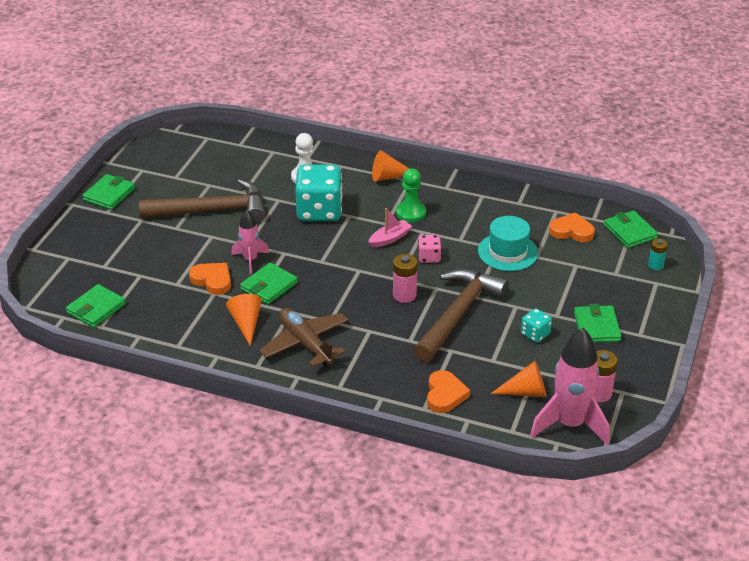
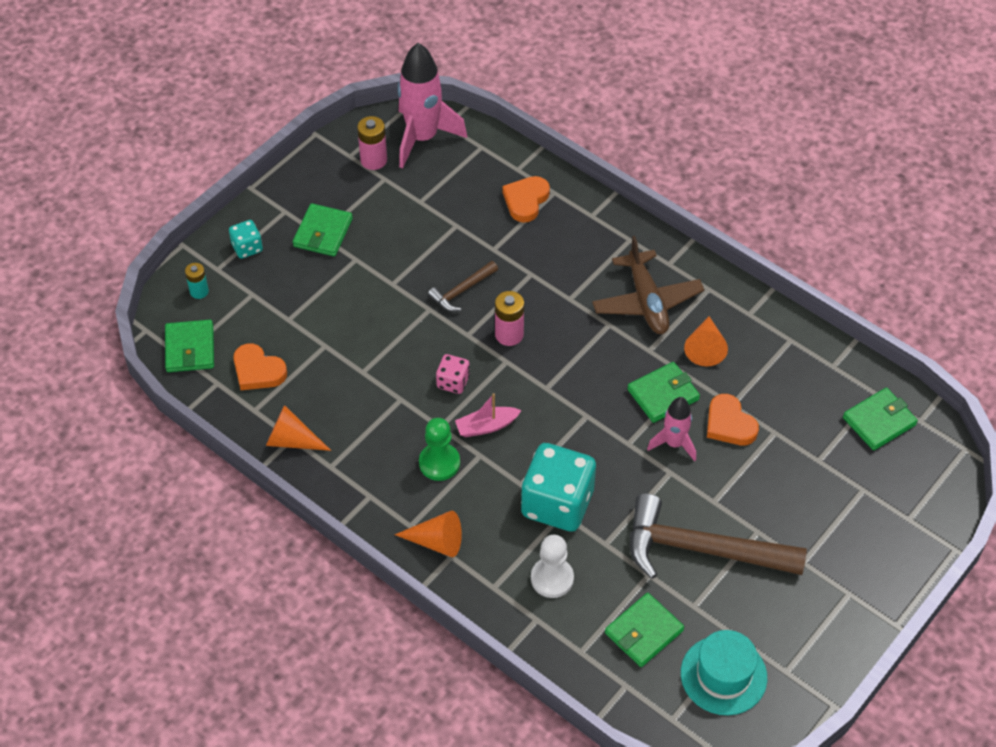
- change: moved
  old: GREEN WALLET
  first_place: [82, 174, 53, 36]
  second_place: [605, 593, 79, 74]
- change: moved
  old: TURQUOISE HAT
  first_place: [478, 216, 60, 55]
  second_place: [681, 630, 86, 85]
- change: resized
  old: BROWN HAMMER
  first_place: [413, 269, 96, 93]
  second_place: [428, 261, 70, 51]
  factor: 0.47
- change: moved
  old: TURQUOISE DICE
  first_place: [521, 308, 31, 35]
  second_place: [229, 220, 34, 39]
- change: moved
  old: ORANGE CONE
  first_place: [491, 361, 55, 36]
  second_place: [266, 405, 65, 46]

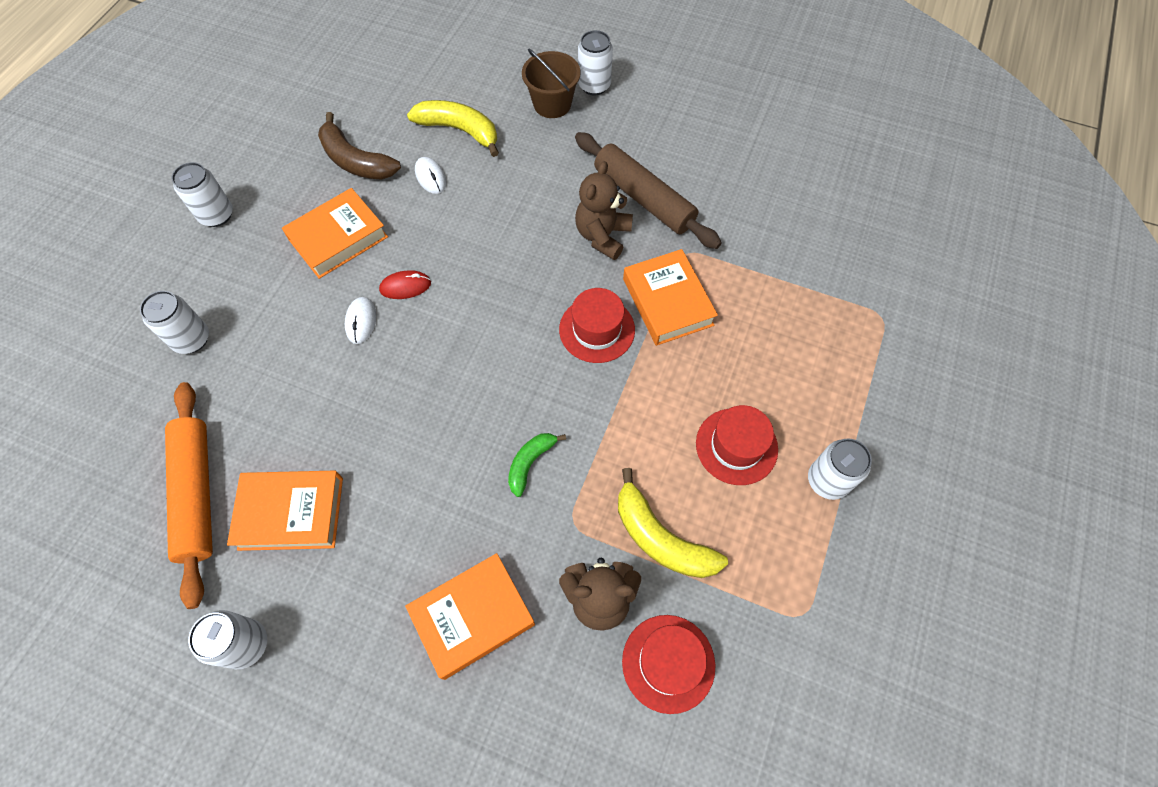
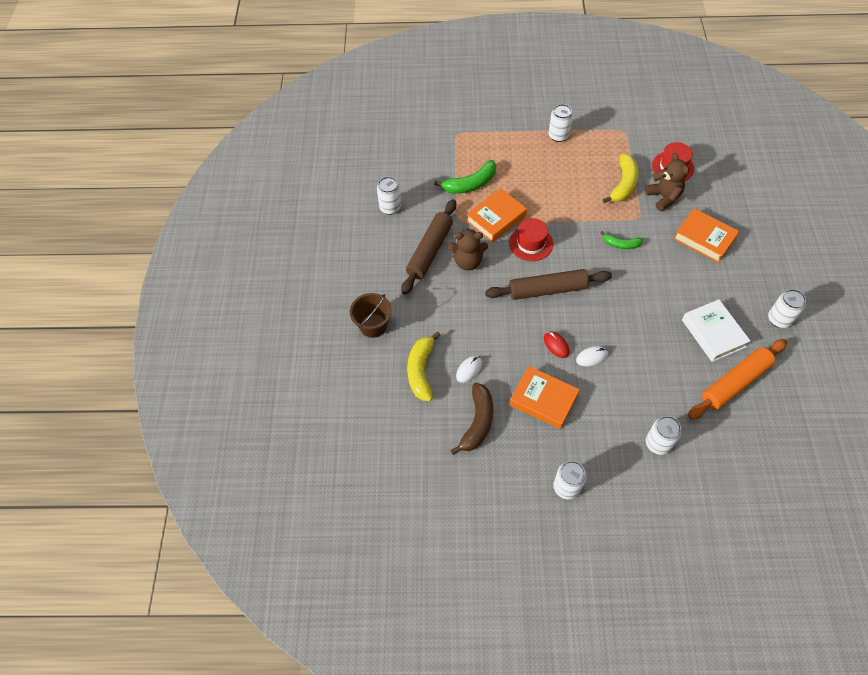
- change: moved
  old: WHITE CAN
  first_place: [578, 30, 35, 65]
  second_place: [377, 177, 24, 38]
- change: removed
  old: RED HAT
  first_place: [696, 405, 82, 80]
- change: recoloured
  old: ORANGE BOOK
  new: WHITE BOOK
  first_place: [227, 471, 116, 80]
  second_place: [682, 300, 68, 62]
- change: added
  new: GREEN BANANA
  second_place: [434, 160, 62, 34]
- change: added
  new: BROWN ROLLING PIN
  second_place: [485, 269, 127, 31]

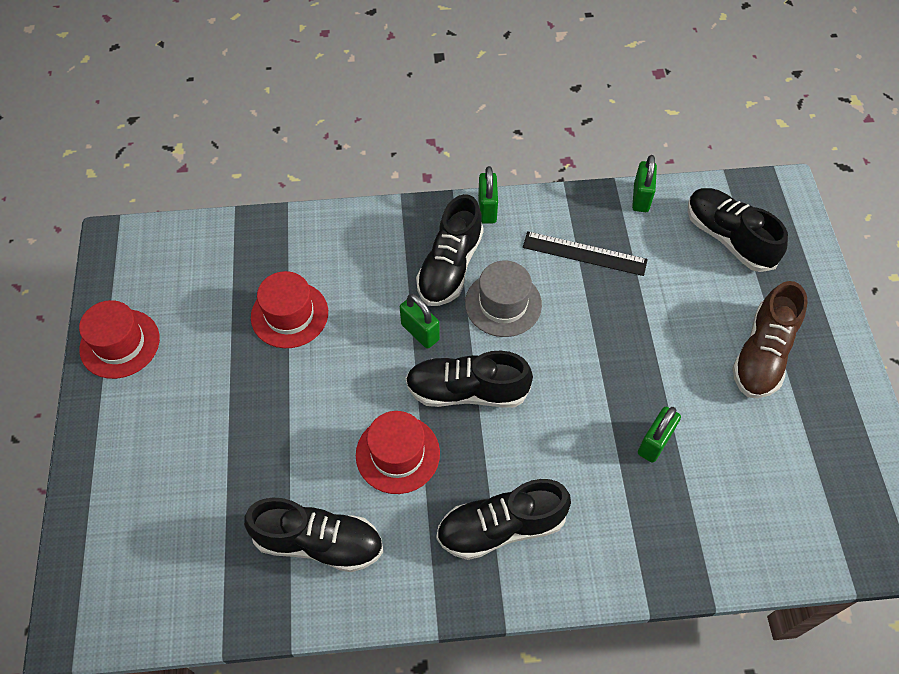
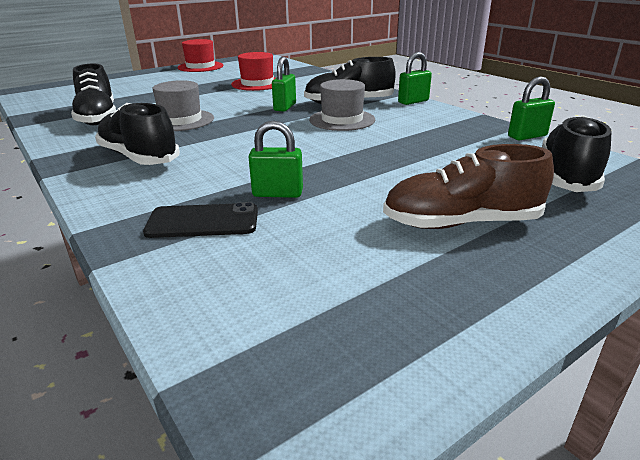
- change: removed
  old: BLACK RULER
  first_place: [523, 231, 125, 45]
- change: removed
  old: BLACK SHOE
  first_place: [405, 351, 128, 56]
- change: recoloured
  old: RED HAT
  new: GREY HAT
  first_place: [356, 411, 84, 83]
  second_place: [152, 80, 62, 51]
- change: added
  new: BLACK PHONE
  second_place: [143, 202, 115, 36]

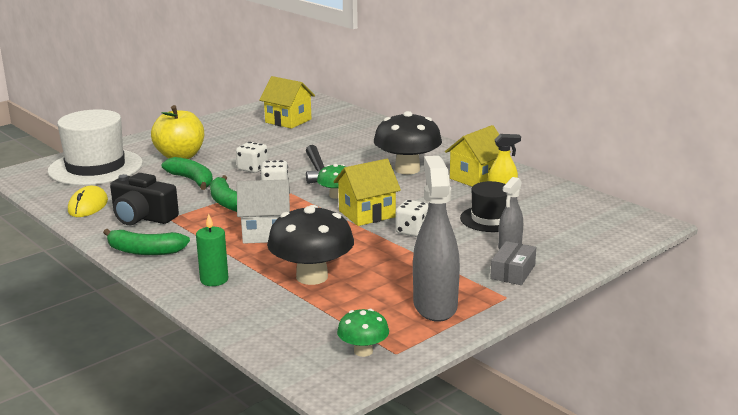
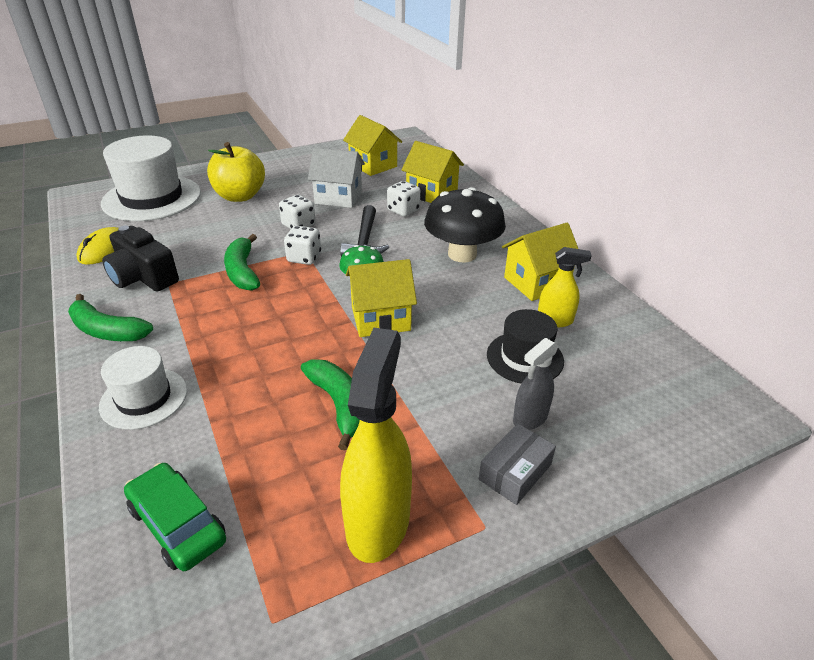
- change: recoloured
  old: GREY SPRAY BOTTLE
  new: YELLOW SPRAY BOTTLE
  first_place: [413, 156, 47, 166]
  second_place: [340, 328, 72, 235]
- change: moved
  old: GREEN BANANA
  first_place: [162, 157, 51, 33]
  second_place: [301, 359, 59, 91]
- change: moved
  old: WHITE HOUSE
  first_place: [237, 179, 53, 65]
  second_place: [308, 147, 57, 61]
- change: moved
  old: WHITE DICE
  first_place: [395, 200, 34, 37]
  second_place: [387, 181, 33, 36]
- change: removed
  old: BLACK MUSHROOM
  first_place: [267, 205, 87, 80]
- change: replaced
  old: GREEN CANDLE
  new: WHITE HAT
  first_place: [196, 214, 32, 72]
  second_place: [99, 346, 88, 84]
- change: removed
  old: GREEN MUSHROOM
  first_place: [337, 309, 52, 48]
- change: added
  new: YELLOW HOUSE
  second_place: [401, 141, 63, 62]
- change: added
  new: GREEN CAR
  second_place: [124, 463, 102, 108]

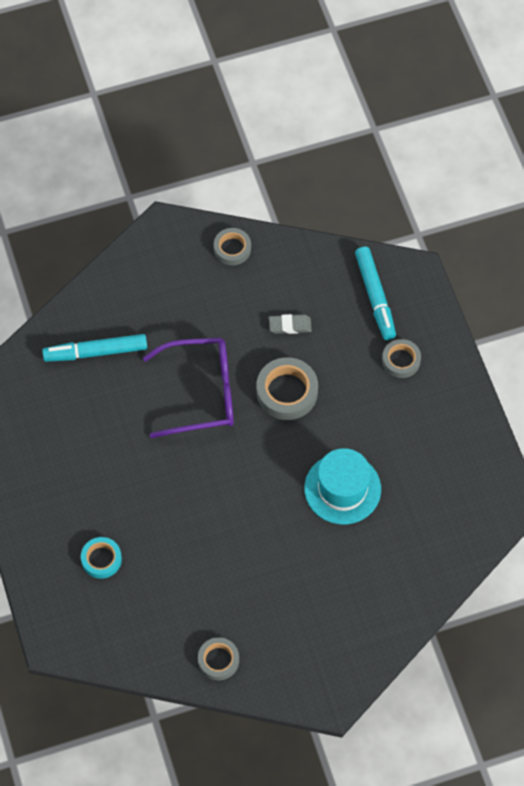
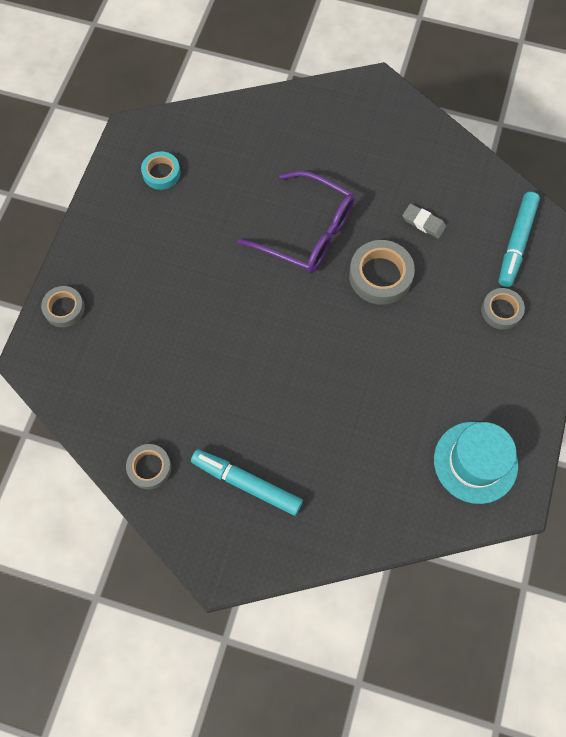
- change: moved
  old: GREY TAPE
  first_place: [214, 228, 37, 37]
  second_place: [41, 286, 44, 41]
- change: moved
  old: TURQUOISE MARKER
  first_place: [42, 334, 105, 28]
  second_place: [191, 449, 112, 67]
- change: moved
  old: TURQUOISE HAT
  first_place: [304, 448, 77, 76]
  second_place: [434, 422, 84, 82]
- change: moved
  old: TURQUOISE TAPE
  first_place: [81, 537, 41, 42]
  second_place: [141, 151, 39, 39]

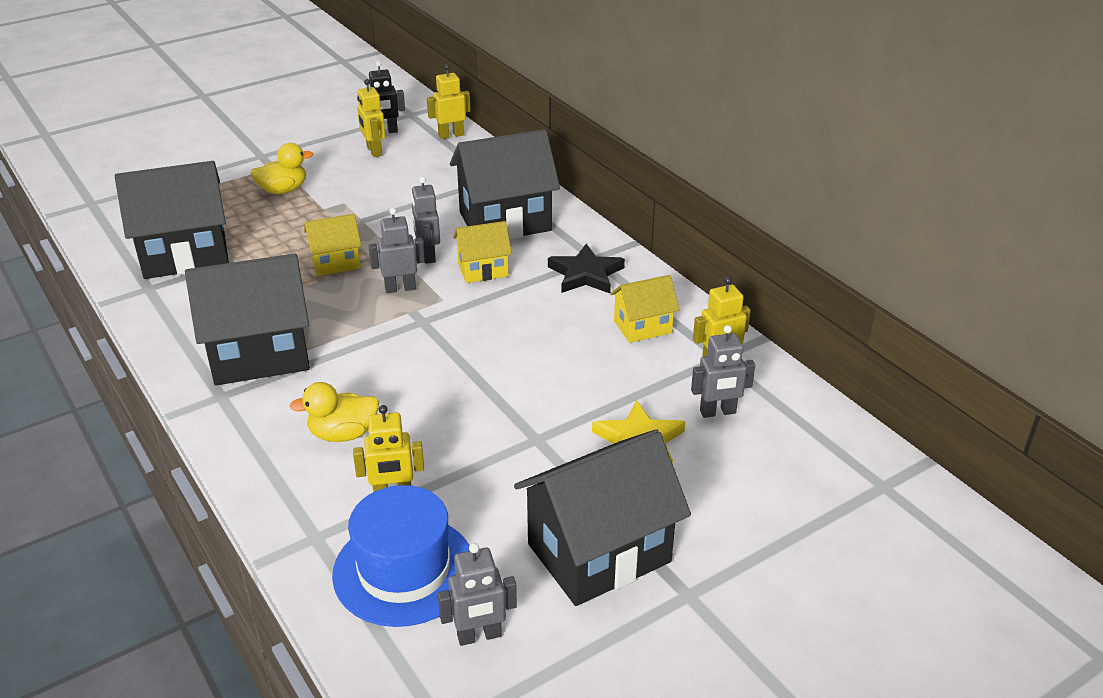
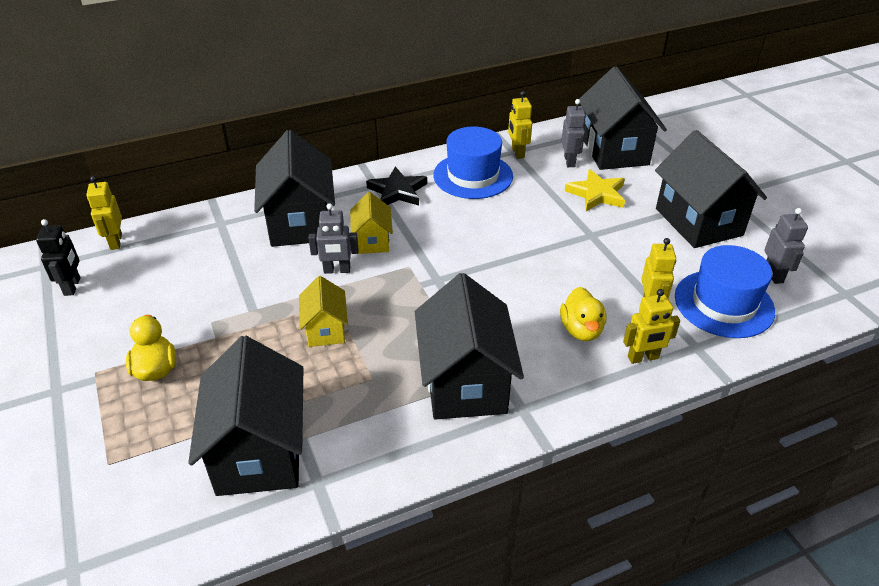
- change: moved
  old: YELLOW ROBOT
  first_place: [357, 79, 29, 78]
  second_place: [623, 289, 57, 75]
- change: removed
  old: GREY ROBOT
  first_place: [369, 208, 56, 85]
- change: replaced
  old: YELLOW HOUSE
  new: BLUE HAT
  first_place: [610, 275, 69, 68]
  second_place: [433, 127, 80, 72]
- change: added
  new: BLACK HOUSE
  second_place: [579, 66, 88, 104]

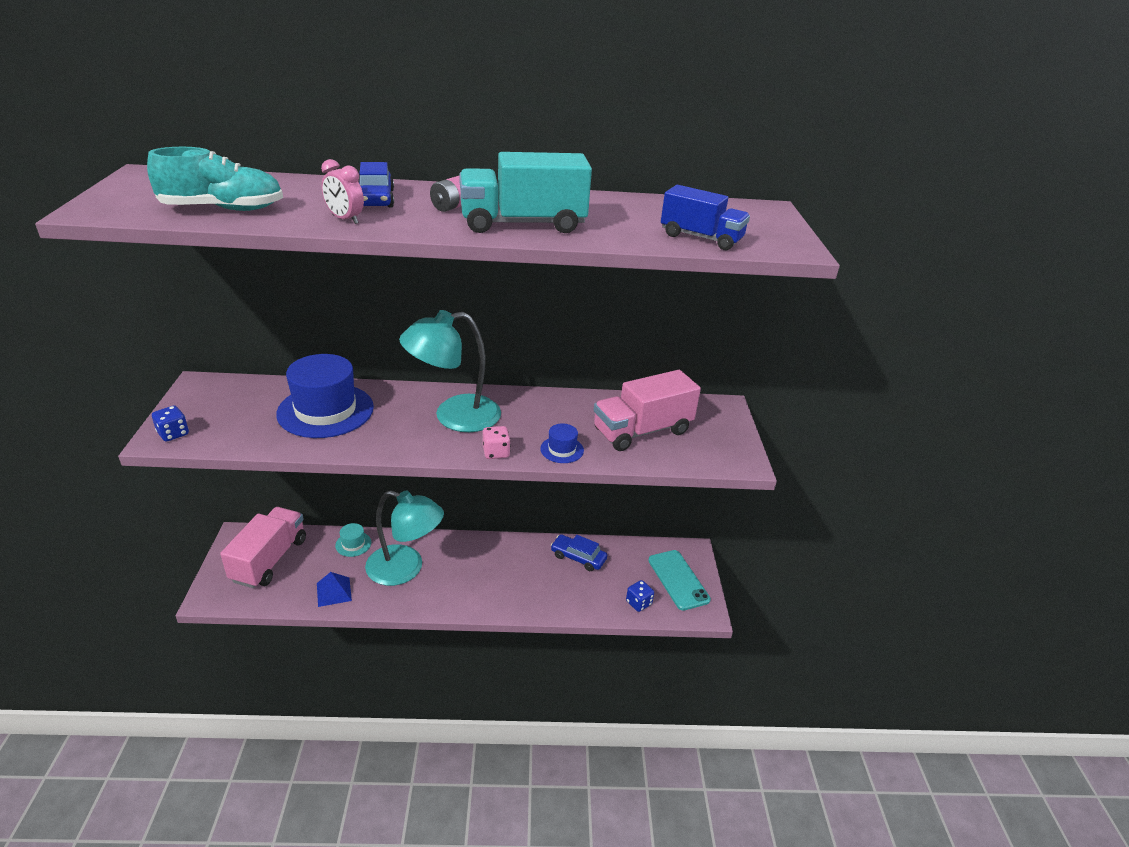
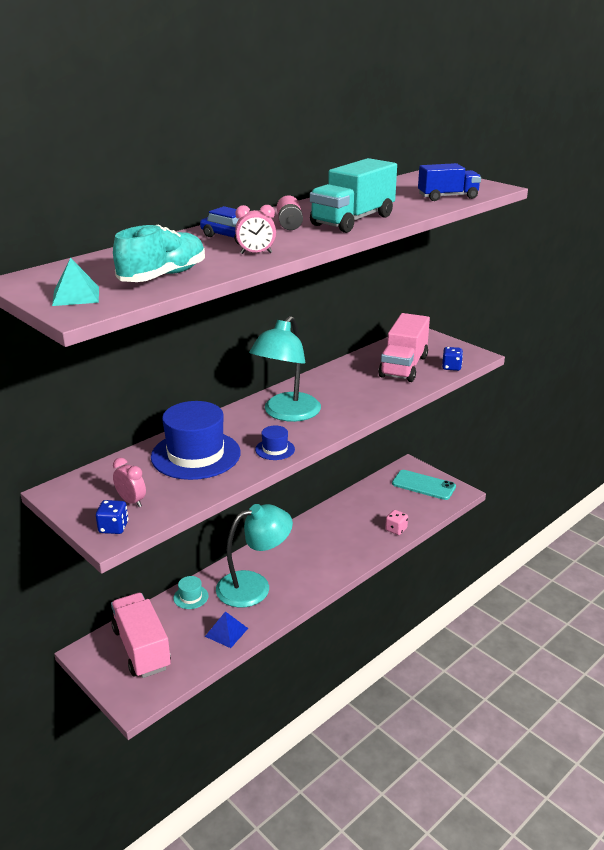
- change: moved
  old: BLUE HAT
  first_place: [540, 424, 44, 39]
  second_place: [255, 426, 40, 34]
- change: moved
  old: PINK DICE
  first_place: [483, 426, 28, 33]
  second_place: [385, 510, 23, 25]
- change: removed
  old: BLUE CAR
  first_place: [551, 534, 56, 37]
- change: moved
  old: BLUE DICE
  first_place: [626, 580, 28, 32]
  second_place: [442, 347, 21, 24]
- change: added
  new: TURQUOISE PYRAMID
  second_place: [52, 257, 47, 49]
- change: added
  new: PINK CLOCK
  second_place: [113, 458, 33, 49]

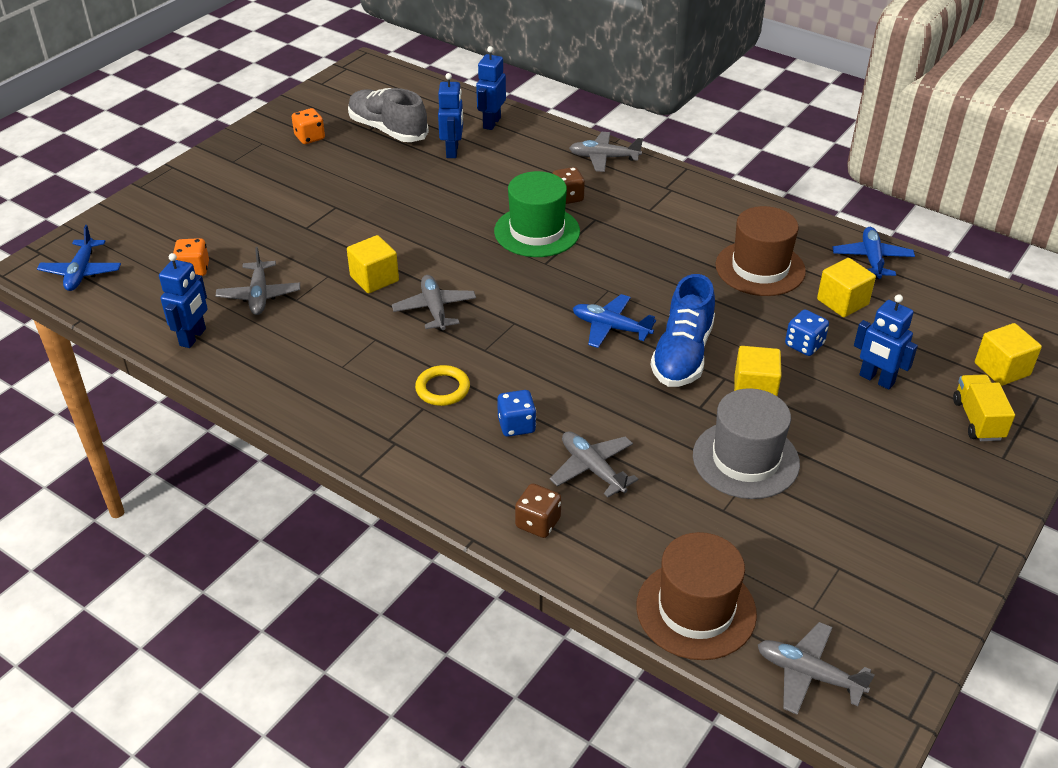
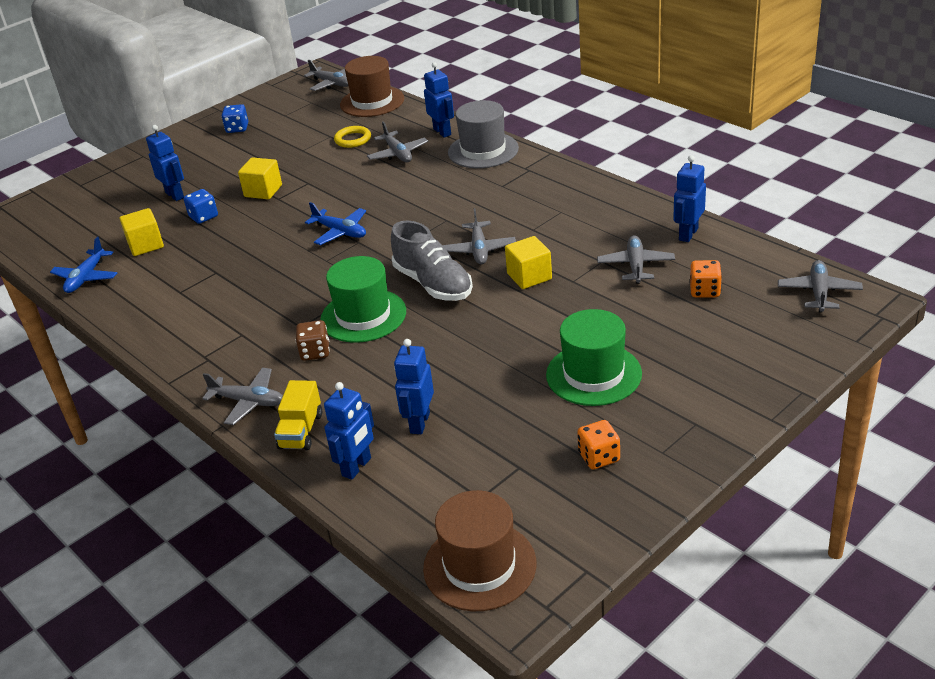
- change: moved
  old: GREY SHOE
  first_place: [348, 88, 81, 54]
  second_place: [391, 221, 82, 80]
- change: moved
  old: BROWN HAT
  first_place: [716, 206, 90, 90]
  second_place: [423, 490, 113, 121]
- change: recoloured
  old: BLUE PLANE
  new: GREY PLANE
  first_place: [37, 225, 84, 66]
  second_place: [778, 260, 85, 52]
- change: removed
  old: BLUE SHOE
  first_place: [651, 274, 64, 113]
- change: removed
  old: YELLOW CUBE
  first_place: [975, 323, 67, 63]
- change: moved
  old: YELLOW RING
  first_place: [415, 365, 55, 41]
  second_place: [334, 126, 37, 22]
- change: moved
  old: YELLOW TRUCK
  first_place: [953, 374, 62, 67]
  second_place: [274, 380, 48, 70]
- change: moved
  old: GREY HAT
  first_place: [693, 388, 107, 111]
  second_place: [448, 100, 71, 68]
- change: moved
  old: BLUE DICE
  first_place: [497, 390, 39, 47]
  second_place: [222, 104, 26, 29]
- change: replaced
  old: BROWN DICE
  new: BLUE ROBOT
  first_place: [515, 483, 46, 55]
  second_place: [424, 62, 30, 76]
- change: added
  new: GREEN HAT
  second_place: [546, 309, 96, 97]

